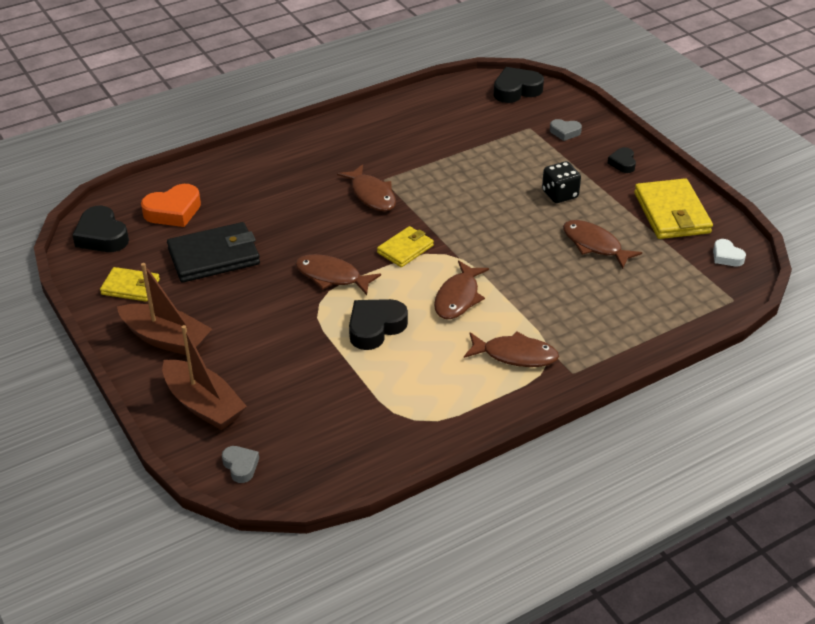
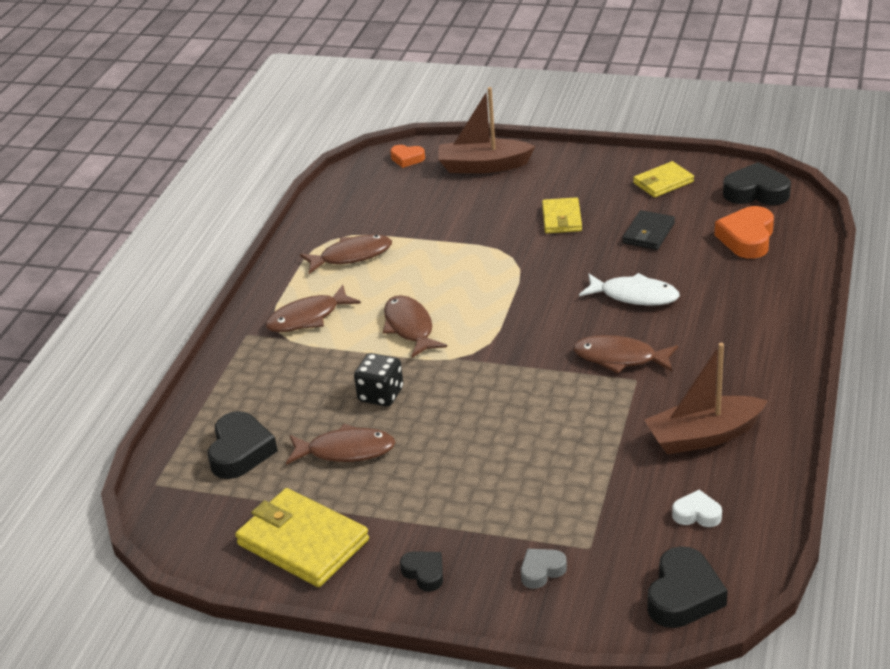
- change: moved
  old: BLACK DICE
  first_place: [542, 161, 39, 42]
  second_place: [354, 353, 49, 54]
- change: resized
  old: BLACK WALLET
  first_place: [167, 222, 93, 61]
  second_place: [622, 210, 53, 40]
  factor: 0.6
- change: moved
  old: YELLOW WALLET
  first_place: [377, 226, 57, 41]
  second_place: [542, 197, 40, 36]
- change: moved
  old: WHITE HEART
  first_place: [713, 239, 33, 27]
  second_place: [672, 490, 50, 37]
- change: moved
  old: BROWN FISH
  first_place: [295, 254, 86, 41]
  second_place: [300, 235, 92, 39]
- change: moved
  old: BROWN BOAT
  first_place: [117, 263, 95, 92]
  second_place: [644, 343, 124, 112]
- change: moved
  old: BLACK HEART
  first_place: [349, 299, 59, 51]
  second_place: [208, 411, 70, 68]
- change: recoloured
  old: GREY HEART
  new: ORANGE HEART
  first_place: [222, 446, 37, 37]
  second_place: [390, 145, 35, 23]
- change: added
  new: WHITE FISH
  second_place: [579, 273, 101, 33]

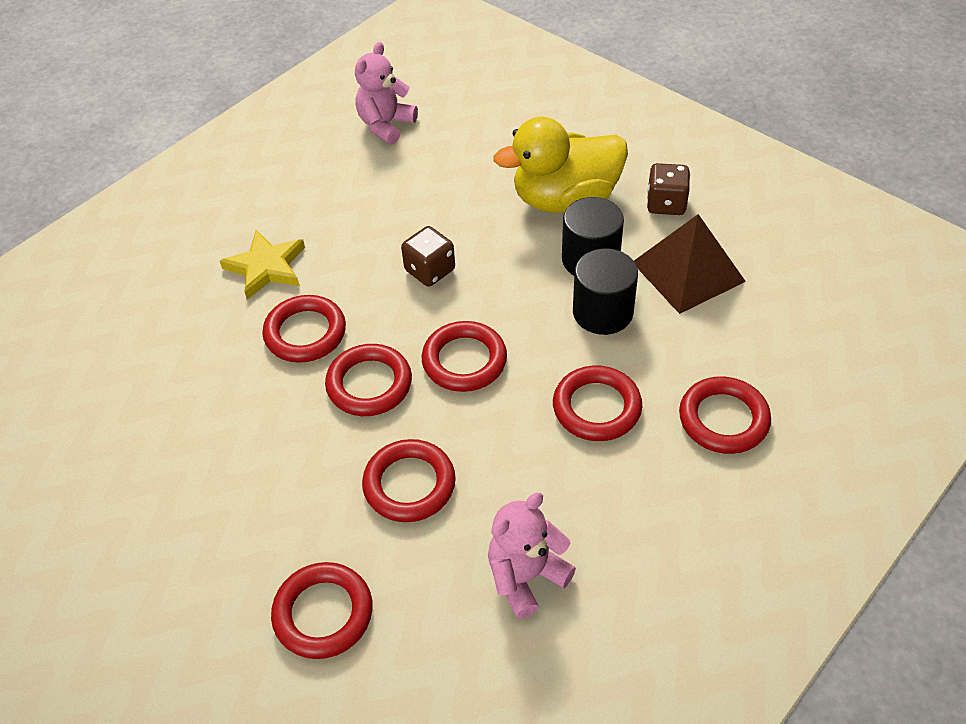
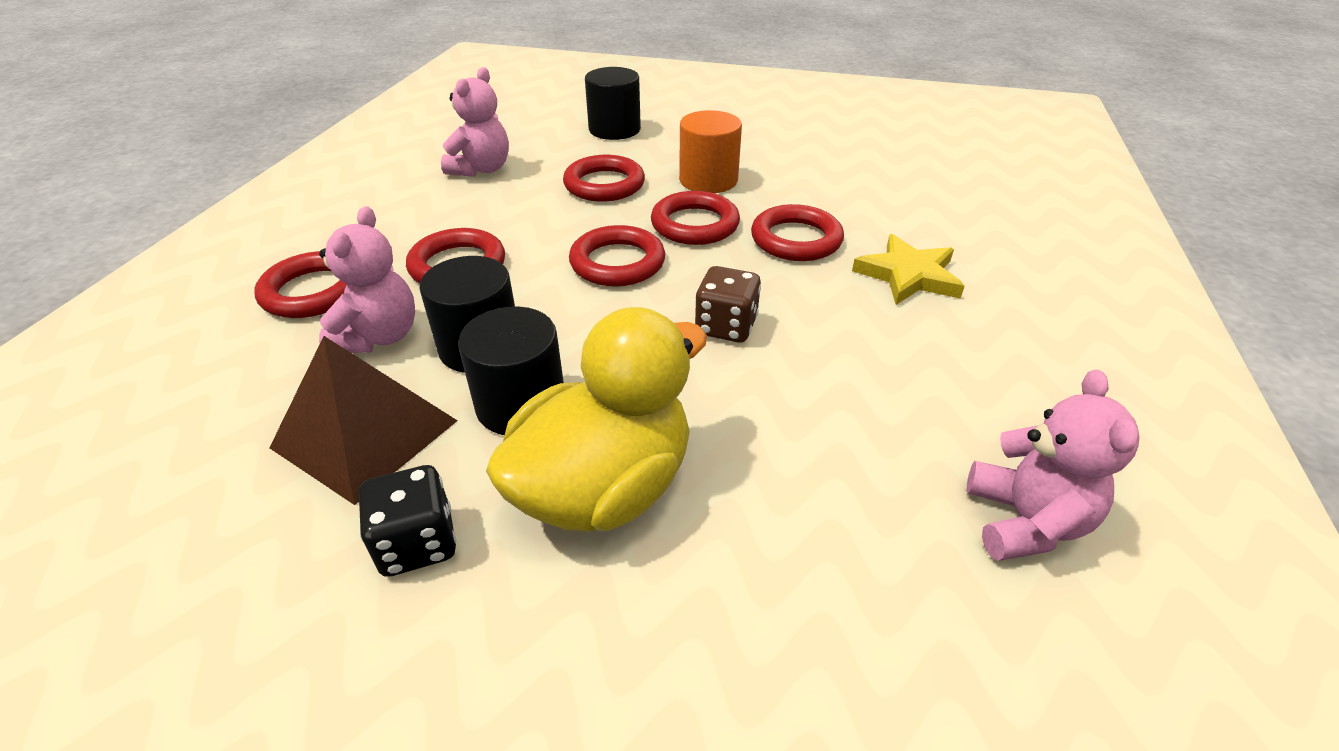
- change: recoloured
  old: BROWN DICE
  new: BLACK DICE
  first_place: [647, 163, 43, 52]
  second_place: [359, 465, 97, 112]
- change: replaced
  old: RED RING
  new: BLACK CYLINDER
  first_place: [271, 562, 102, 97]
  second_place: [585, 67, 56, 73]
- change: added
  new: ORANGE CYLINDER
  second_place: [679, 110, 63, 83]
- change: added
  new: PINK TEDDY BEAR
  second_place: [319, 206, 96, 147]

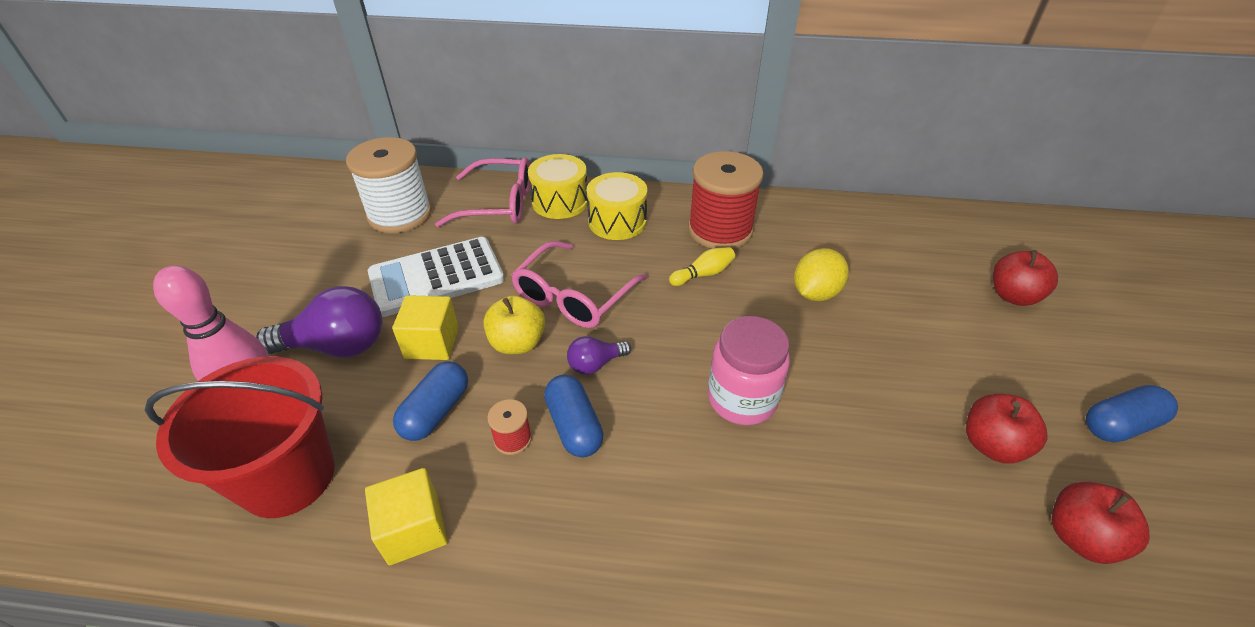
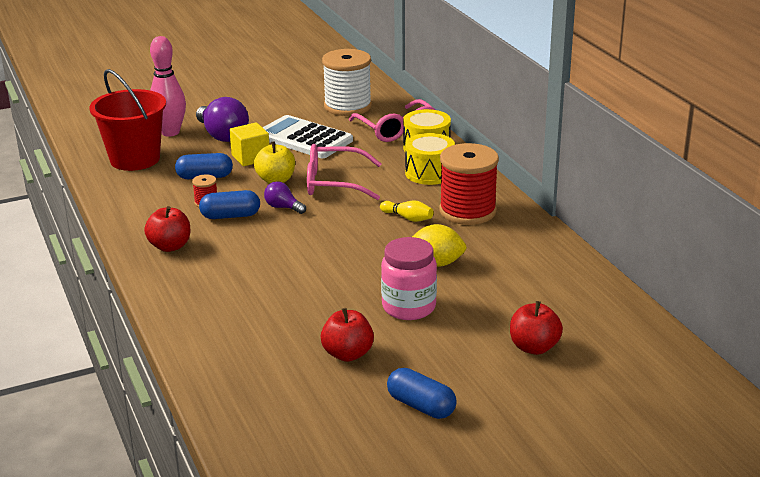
- change: moved
  old: PINK JAR
  first_place: [708, 316, 82, 109]
  second_place: [381, 237, 56, 83]
- change: turned
  old: BLUE CAPSULE
  first_place: [544, 375, 60, 82]
  second_place: [199, 190, 61, 29]
  degrees: 45
- change: removed
  old: YELLOW CUBE
  first_place: [365, 468, 83, 97]
- change: moved
  old: RED APPLE
  first_place: [1052, 482, 98, 82]
  second_place: [144, 206, 46, 46]

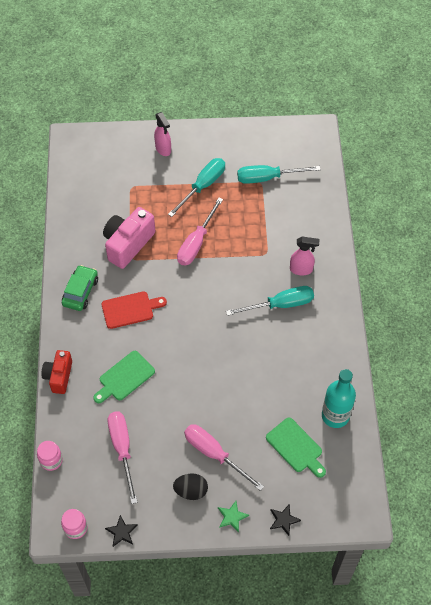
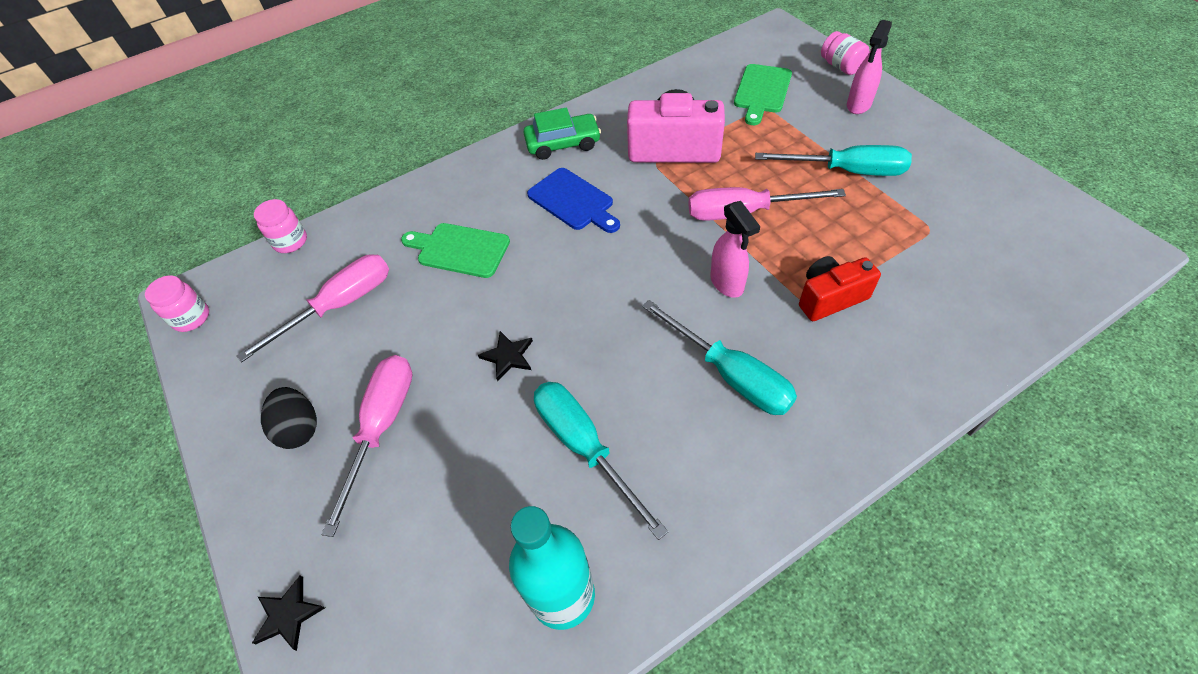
- change: moved
  old: TURQUOISE SCREWDRIVER
  first_place: [237, 165, 83, 19]
  second_place: [534, 382, 134, 158]
- change: moved
  old: PINK SPRAY BOTTLE
  first_place: [290, 236, 29, 39]
  second_place: [710, 201, 50, 97]
- change: recoloured
  old: RED CUTTING BOARD
  new: BLUE CUTTING BOARD
  first_place: [102, 291, 65, 38]
  second_place: [527, 168, 93, 65]
- change: moved
  old: RED CAMERA
  first_place: [41, 350, 31, 44]
  second_place: [799, 256, 82, 65]
- change: moved
  old: GREEN CUTTING BOARD
  first_place: [266, 417, 60, 61]
  second_place: [734, 64, 58, 61]
- change: removed
  old: GREEN STAR
  first_place: [218, 501, 31, 31]
- change: moved
  old: BLACK STAR
  first_place: [105, 515, 33, 32]
  second_place: [478, 331, 55, 50]
- change: added
  new: PINK JAR
  second_place: [821, 31, 49, 44]

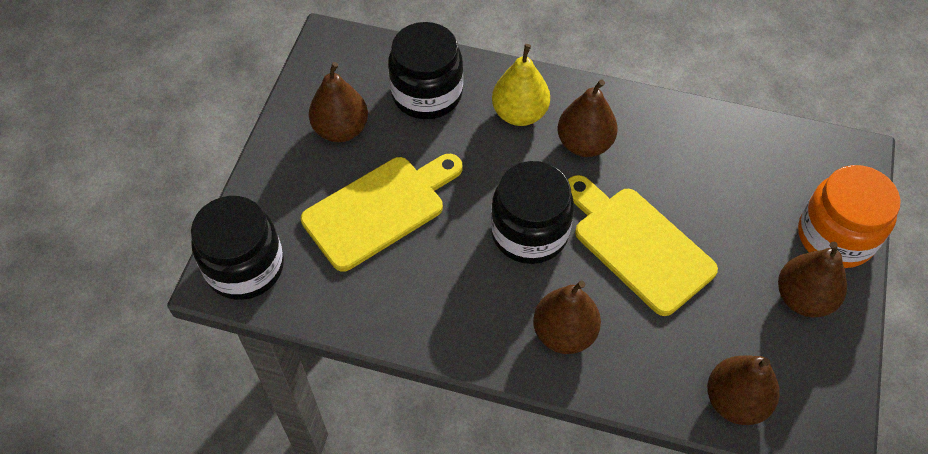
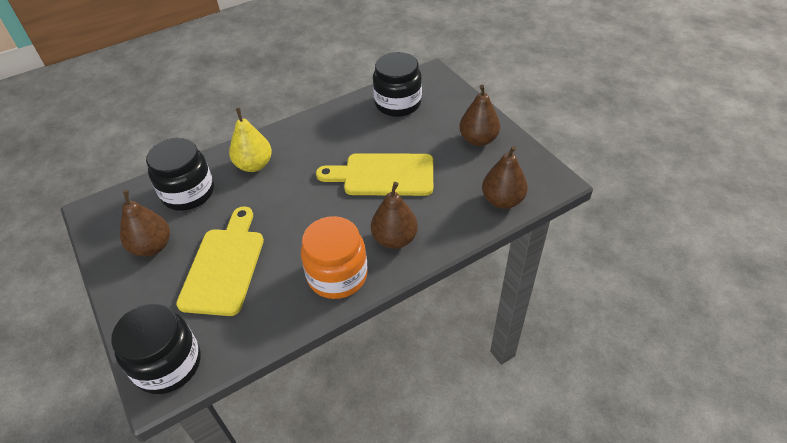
- change: removed
  old: BROWN PEAR
  first_place: [558, 80, 60, 77]
- change: moved
  old: BLACK JAR
  first_place: [491, 161, 83, 103]
  second_place: [373, 52, 49, 65]
- change: moved
  old: ORANGE JAR
  first_place: [798, 165, 103, 103]
  second_place: [301, 216, 67, 83]

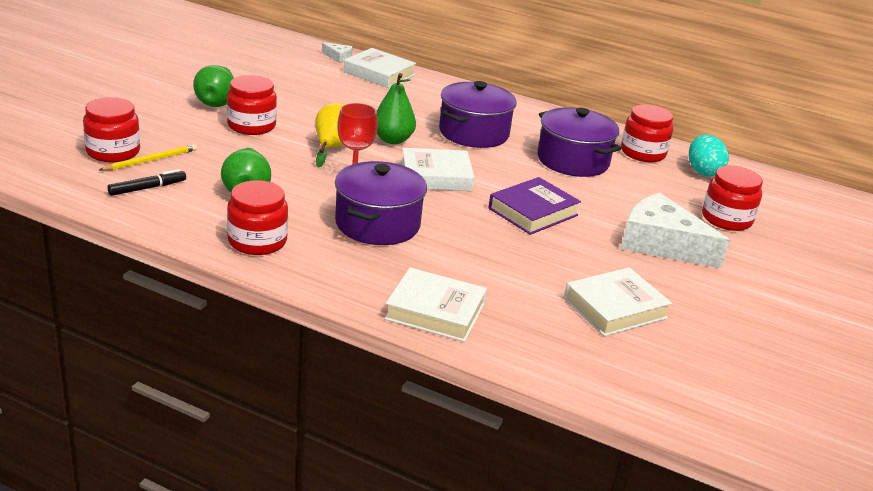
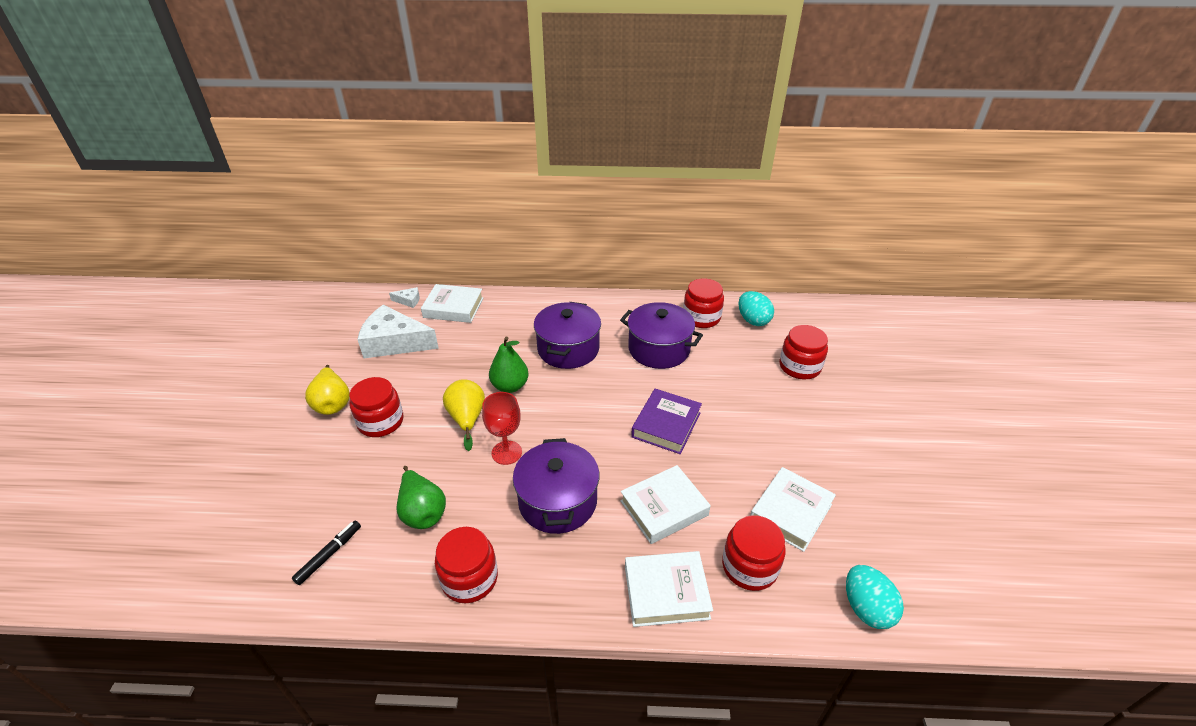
- change: recoloured
  old: GREEN PEAR
  new: YELLOW PEAR
  first_place: [193, 65, 41, 42]
  second_place: [305, 365, 45, 50]
- change: moved
  old: RED JAR
  first_place: [83, 97, 57, 66]
  second_place: [722, 515, 64, 76]
- change: removed
  old: YELLOW PENCIL
  first_place: [99, 144, 98, 27]
- change: moved
  old: WHITE BOOK
  first_place: [401, 148, 73, 43]
  second_place: [620, 465, 91, 79]
- change: moved
  old: WHITE CHEESE
  first_place: [621, 193, 109, 75]
  second_place: [357, 305, 82, 54]
- change: added
  new: TURQUOISE EGG
  second_place: [846, 565, 58, 64]

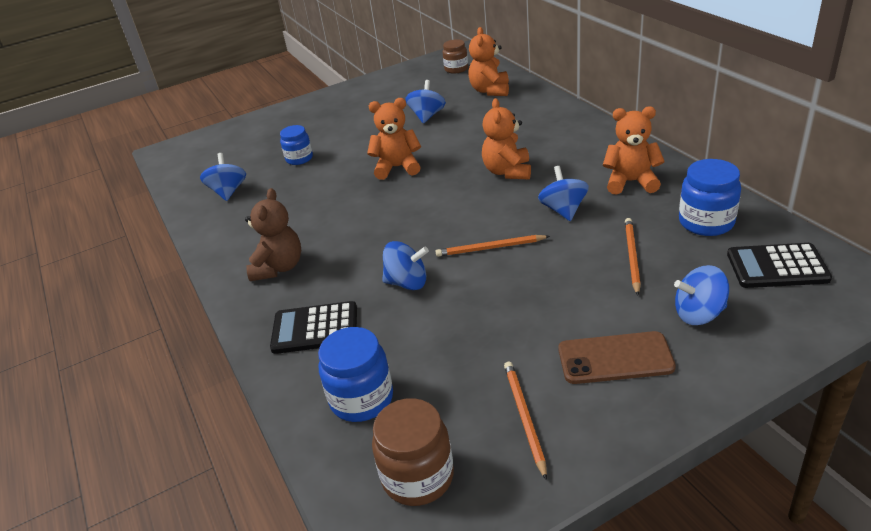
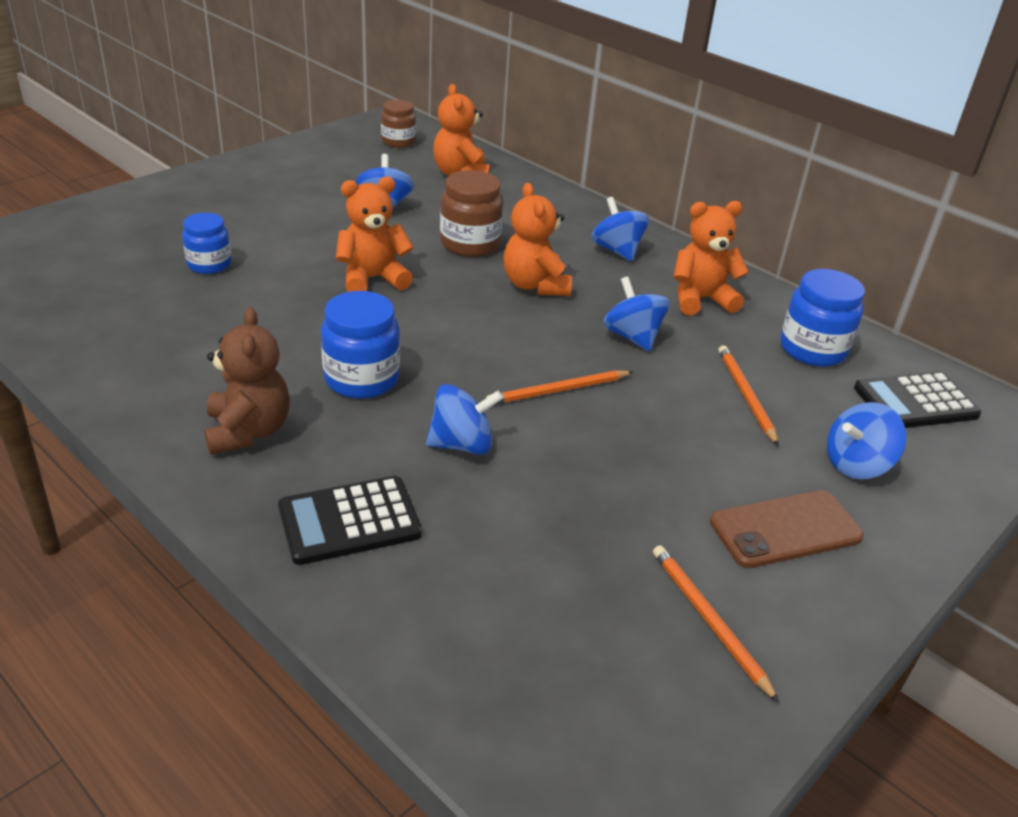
- change: moved
  old: BLUE SPINNING TOP
  first_place: [200, 153, 46, 48]
  second_place: [591, 197, 58, 64]
- change: moved
  old: BLUE JAR
  first_place: [318, 327, 75, 95]
  second_place: [321, 291, 79, 108]
- change: moved
  old: BROWN JAR
  first_place: [372, 398, 82, 108]
  second_place: [440, 170, 63, 87]

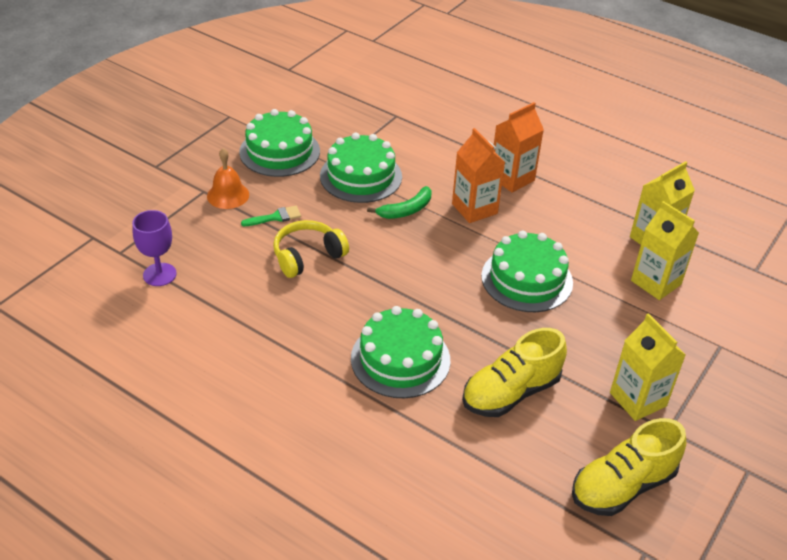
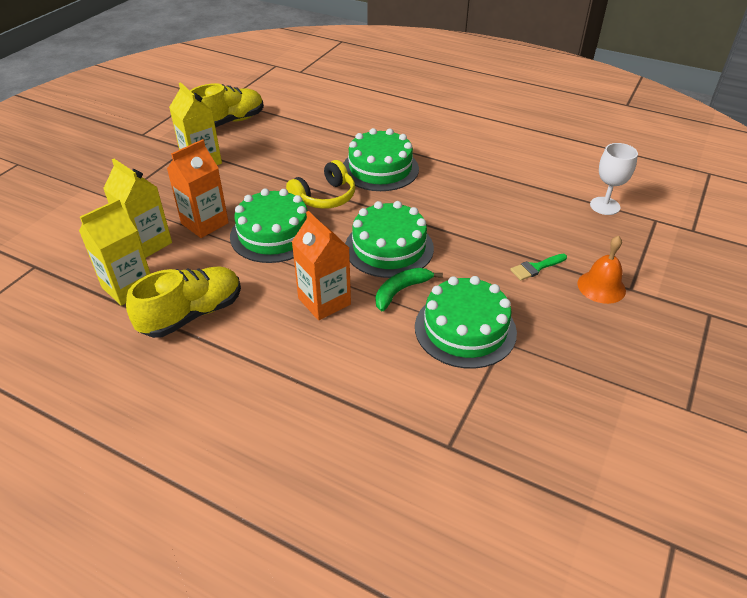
- change: moved
  old: ORANGE CARTON
  first_place: [494, 102, 50, 91]
  second_place: [167, 139, 62, 99]
- change: moved
  old: GREEN CAKE
  first_place: [239, 109, 81, 68]
  second_place: [345, 201, 89, 77]
- change: recoloured
  old: PURPLE GOBLET
  new: WHITE GOBLET
  first_place: [132, 210, 45, 76]
  second_place: [590, 143, 48, 72]
- change: moved
  old: YELLOW HEADPHONES
  first_place: [273, 220, 76, 58]
  second_place: [286, 160, 69, 49]
- change: moved
  old: YELLOW SHOE
  first_place: [462, 328, 105, 89]
  second_place: [126, 266, 115, 72]

